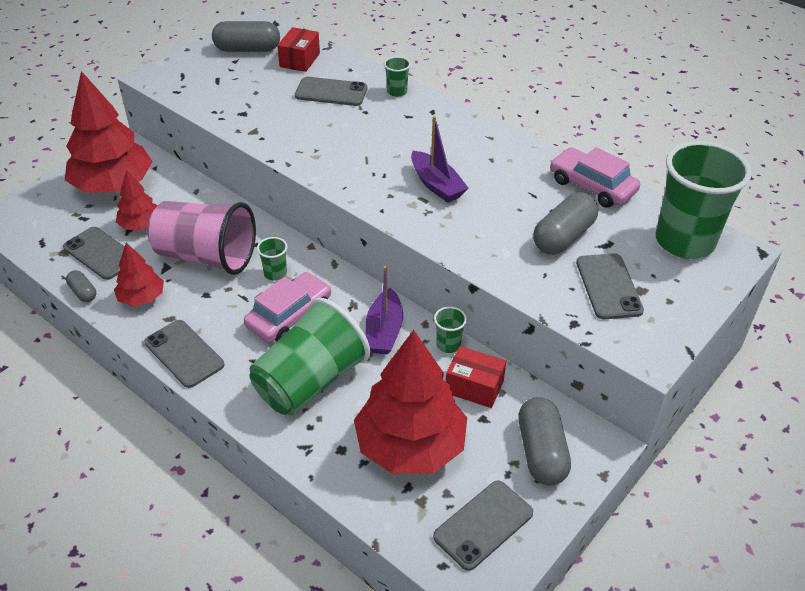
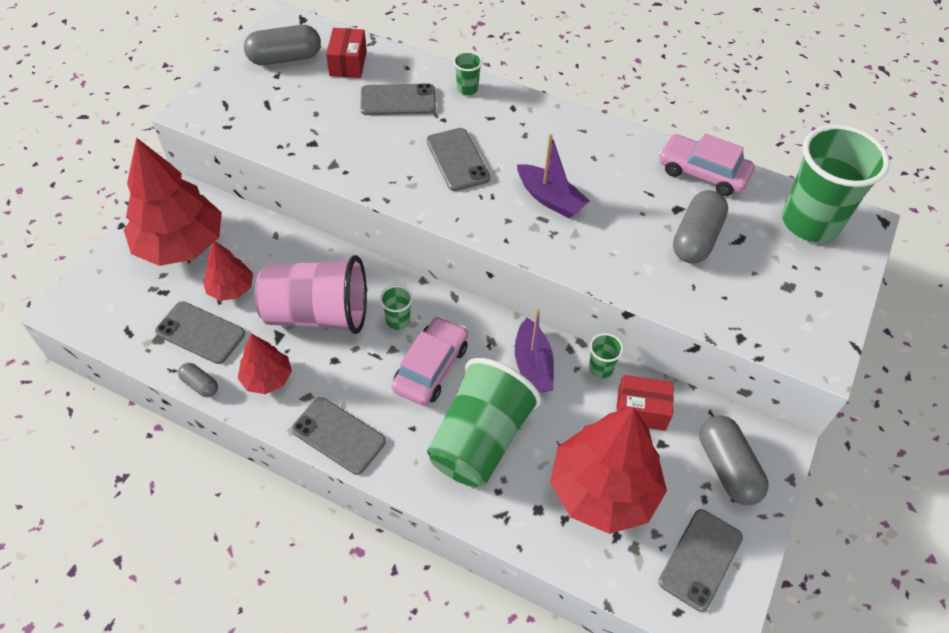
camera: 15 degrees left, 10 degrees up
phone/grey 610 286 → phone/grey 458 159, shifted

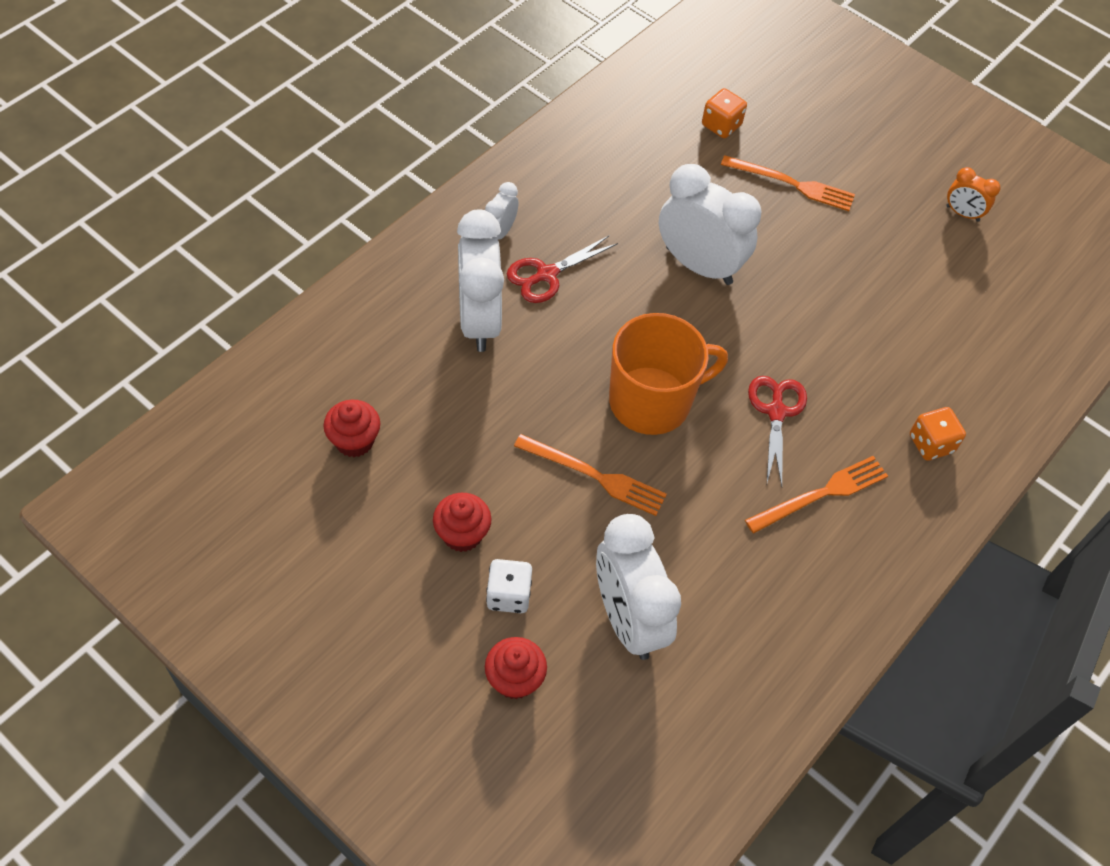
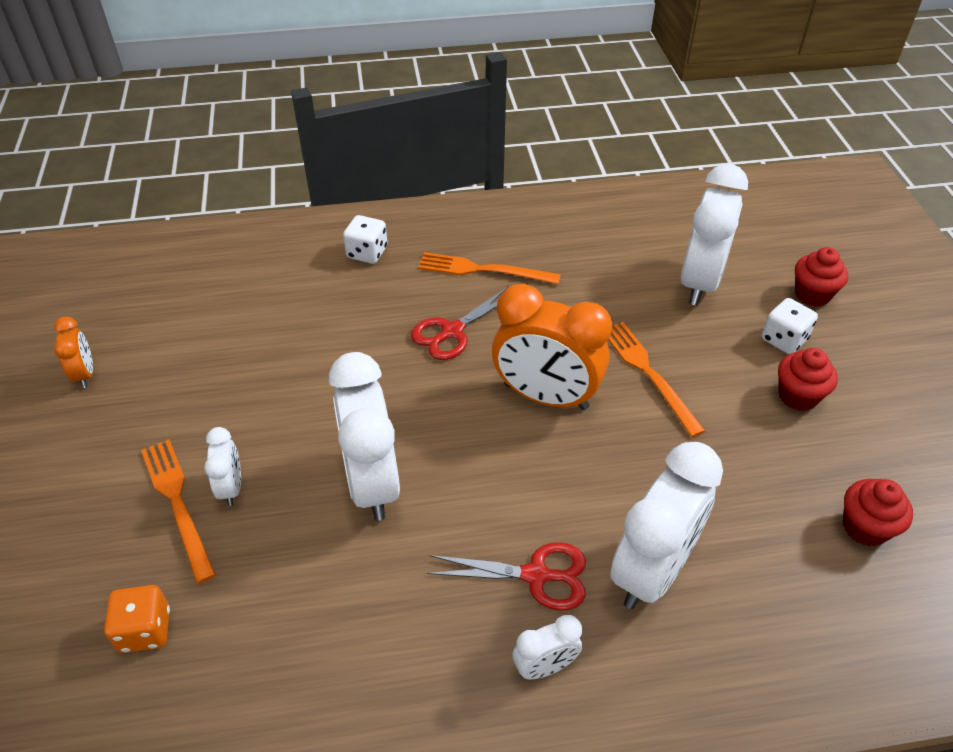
camera: 135 degrees left, 10 degrees down
- → clock/white 223 466
mug/orange 668 374 → clock/orange 552 347
dice/orange 938 434 → dice/white 365 239

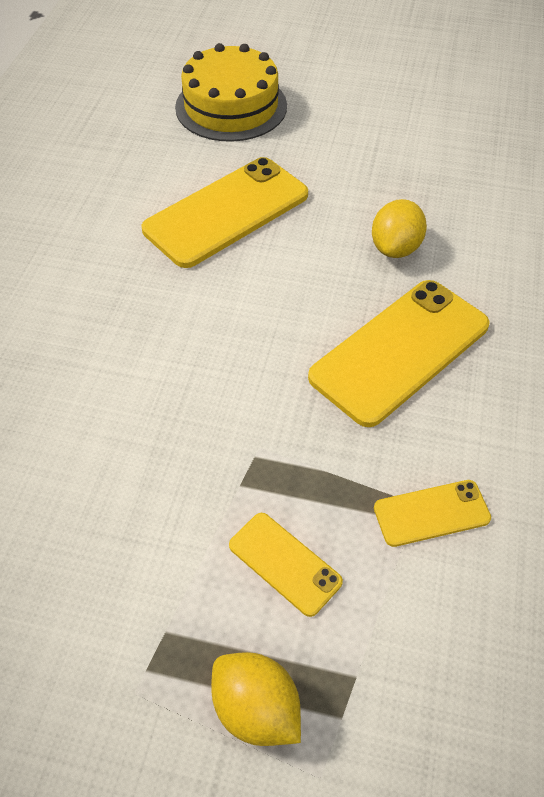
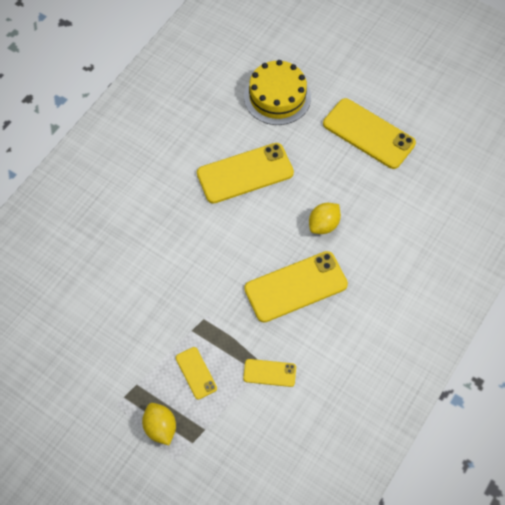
camera: 20 degrees right, 10 degrees up
- → phone/yellow 369 133

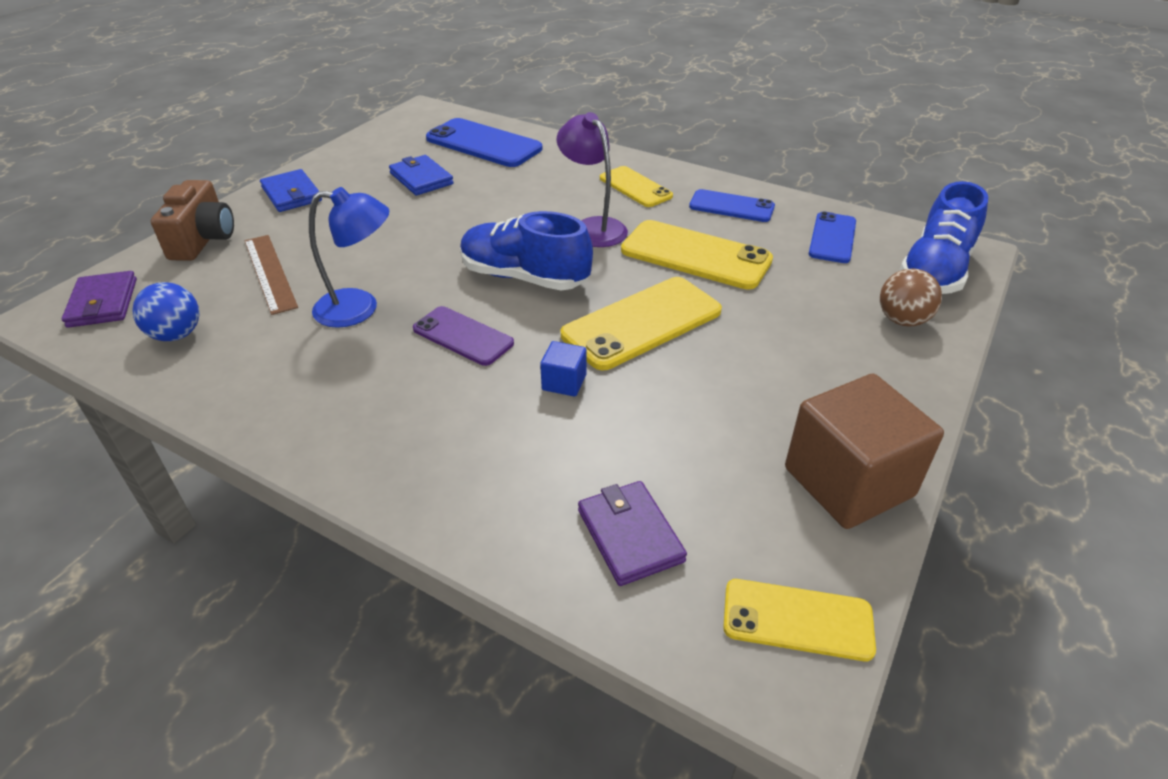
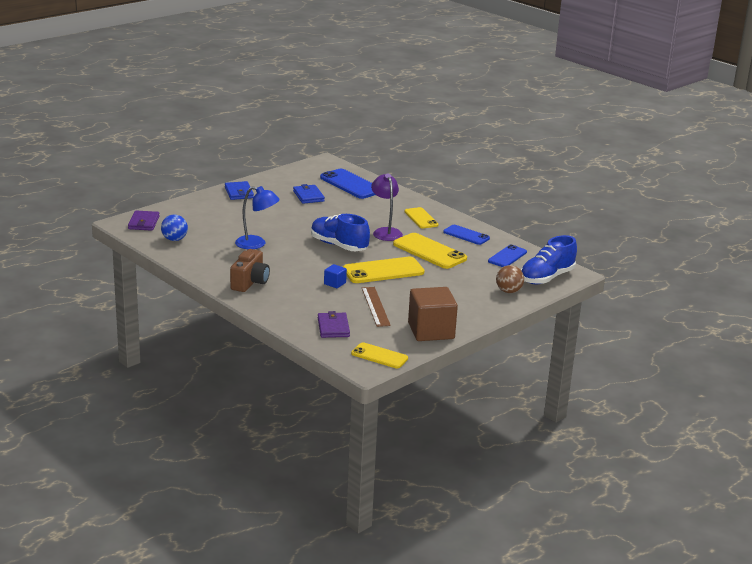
camera: 15 degrees right, 15 degrees down
phone/purple 463 336 → -
camera/brown 192 220 → camera/brown 250 270, shifted
ruler/brown 271 275 → ruler/brown 376 307, shifted

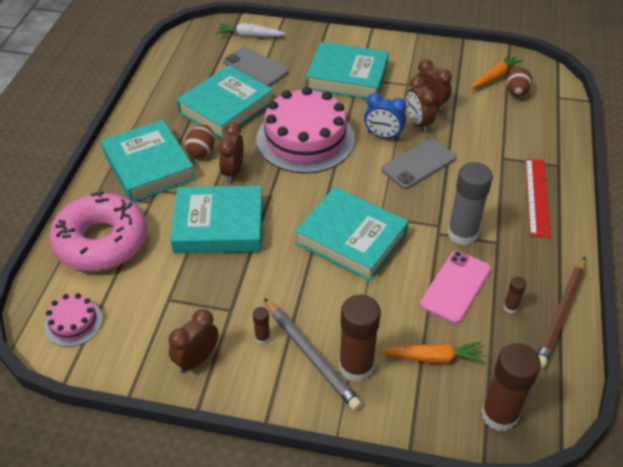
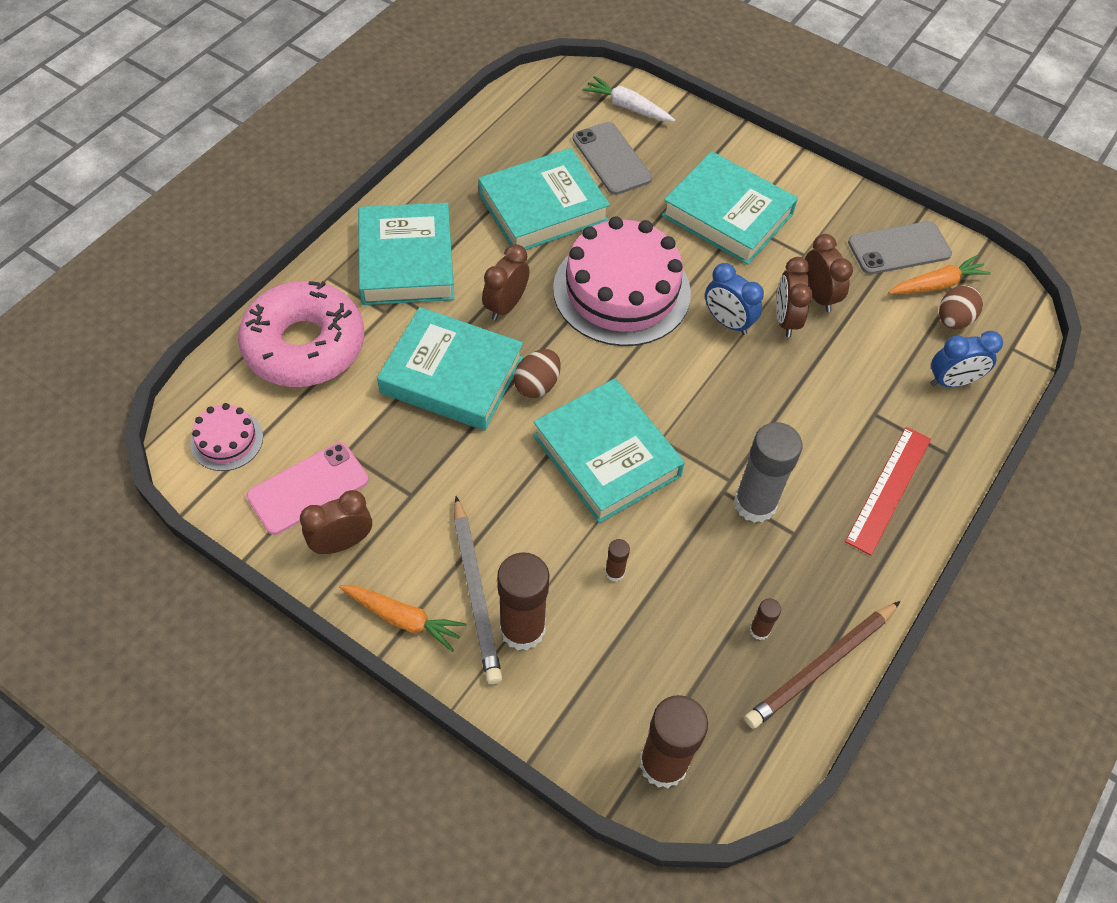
camera: 20 degrees right, 10 degrees up
- → clock/blue 966 359
egg/brown 200 141 → egg/brown 537 373, shifted
glue stick/brown 261 325 → glue stick/brown 617 560, shifted
carrot/orange 432 352 → carrot/orange 403 618, shifted
phone/grey 419 164 → phone/grey 900 248, shifted
phone/pink 455 287 → phone/pink 307 488, shifted

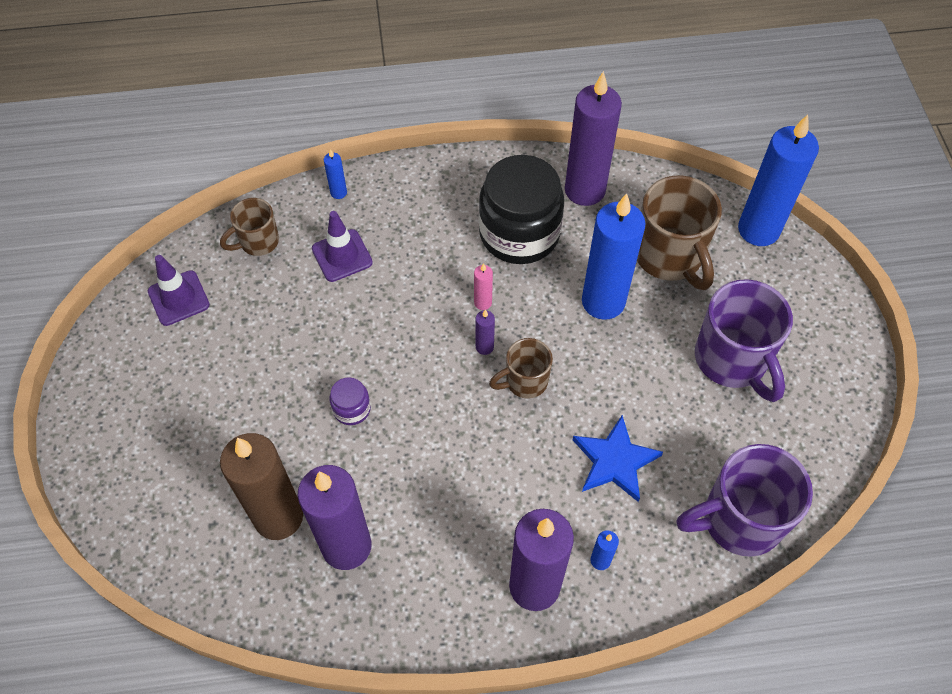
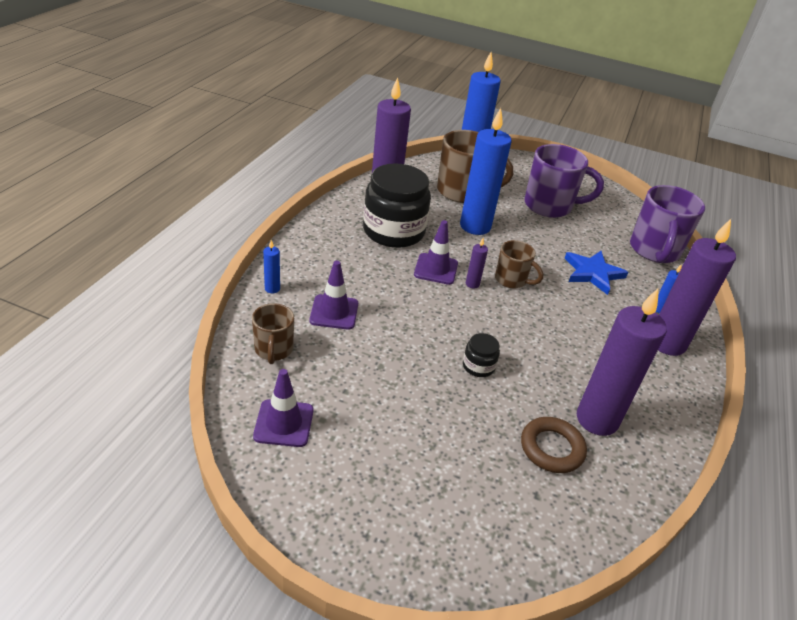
camera: 65 degrees left, 20 degrees down
candle/brown 261 486 → ring/brown 554 445
candle/pink 483 286 → traffic cone/purple 436 252
jar/purple 350 401 → jar/black 481 355
mug/brown 521 368 → mug/brown 519 264, 60 degrees counterclockwise

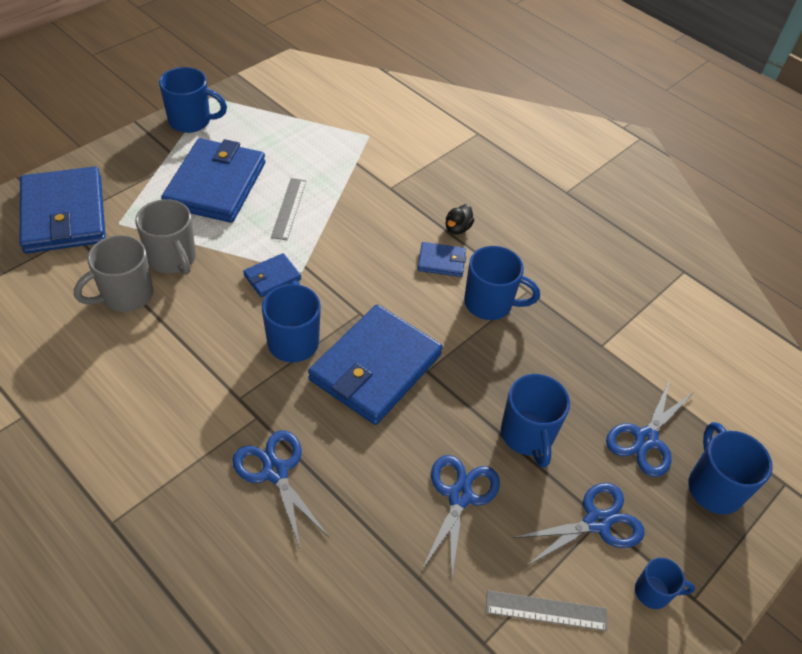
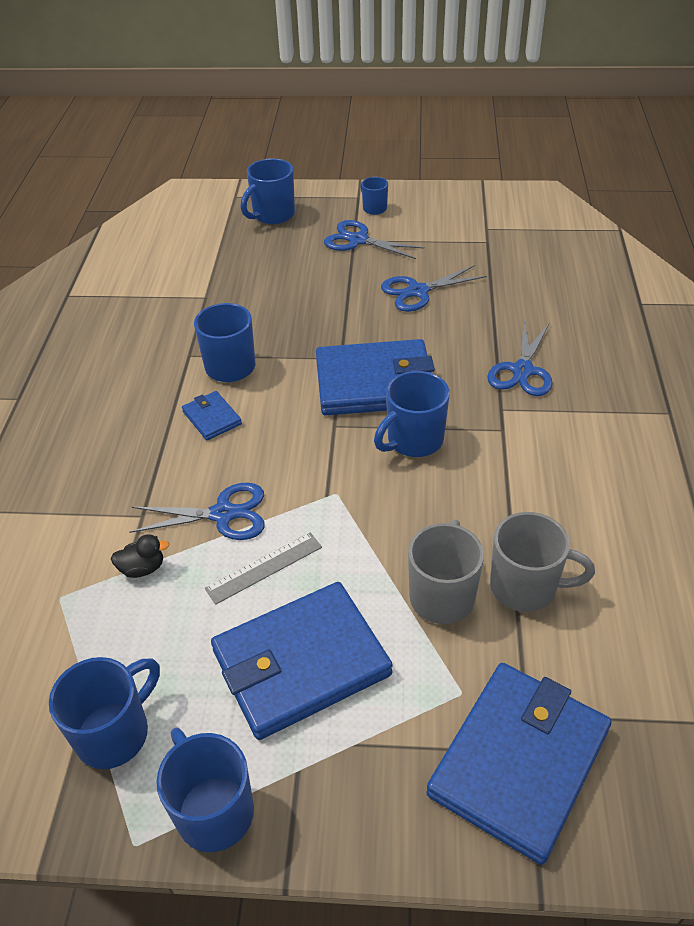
camera: 125 degrees left, 5 degrees down
wallet/blue 272 275 → -
ruler/grey 546 610 → -
duck/black 460 219 → duck/black 140 556, shifted
mug/blue 535 421 → mug/blue 104 713, shifted
scissors/blue 650 428 → scissors/blue 197 511, shifted

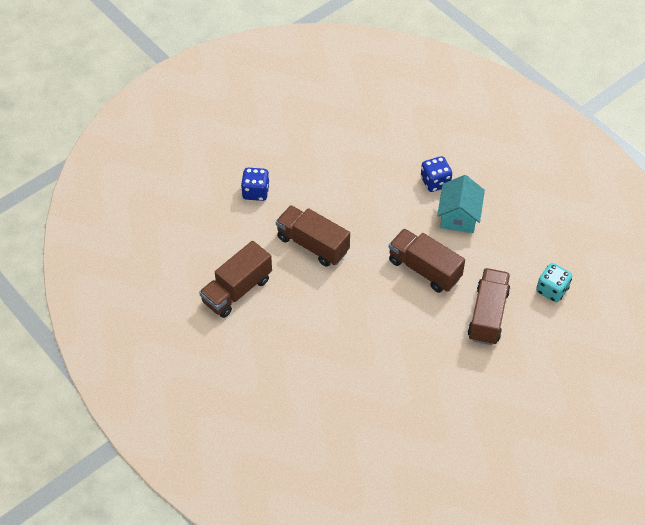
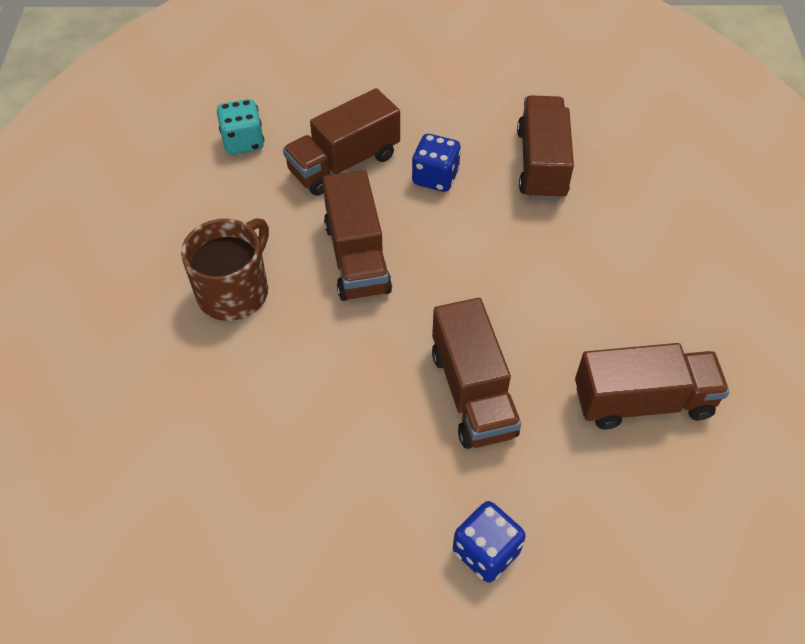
camera: 140 degrees left, 0 degrees up
- → truck/brown 545 148
dice/blue 436 174 → dice/blue 436 163, shifted
house/turquoise 461 204 → mug/brown 225 269

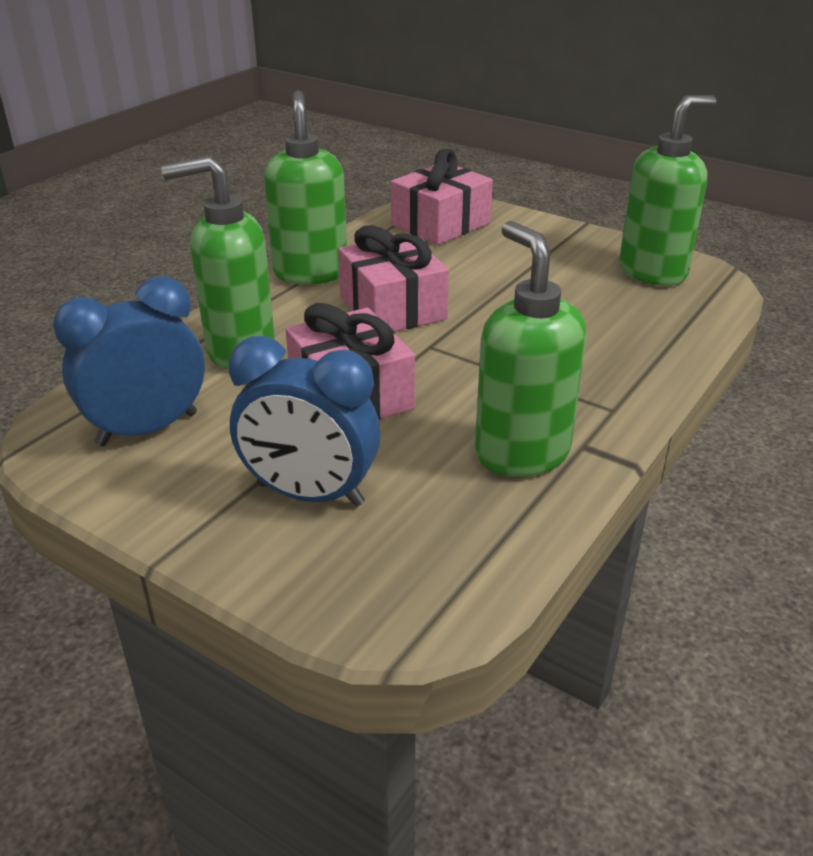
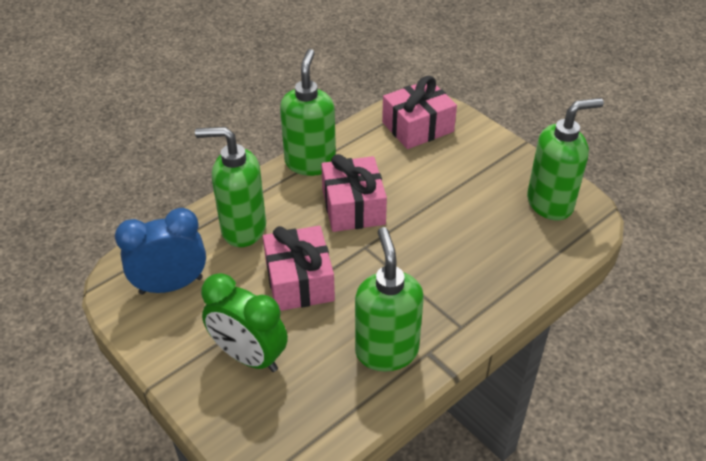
camera: 15 degrees right, 10 degrees up
clock/blue 305 421 → clock/green 244 322

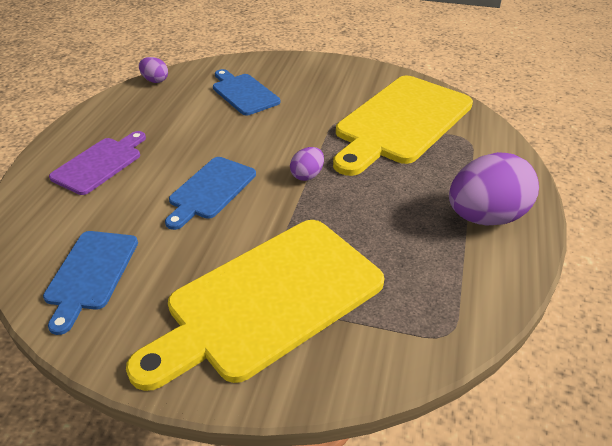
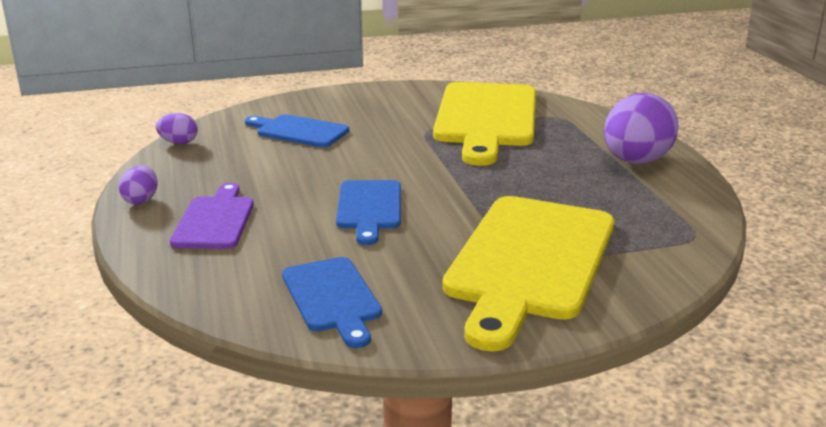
camera: 30 degrees left, 15 degrees down
egg/purple 307 164 → egg/purple 138 185, shifted

